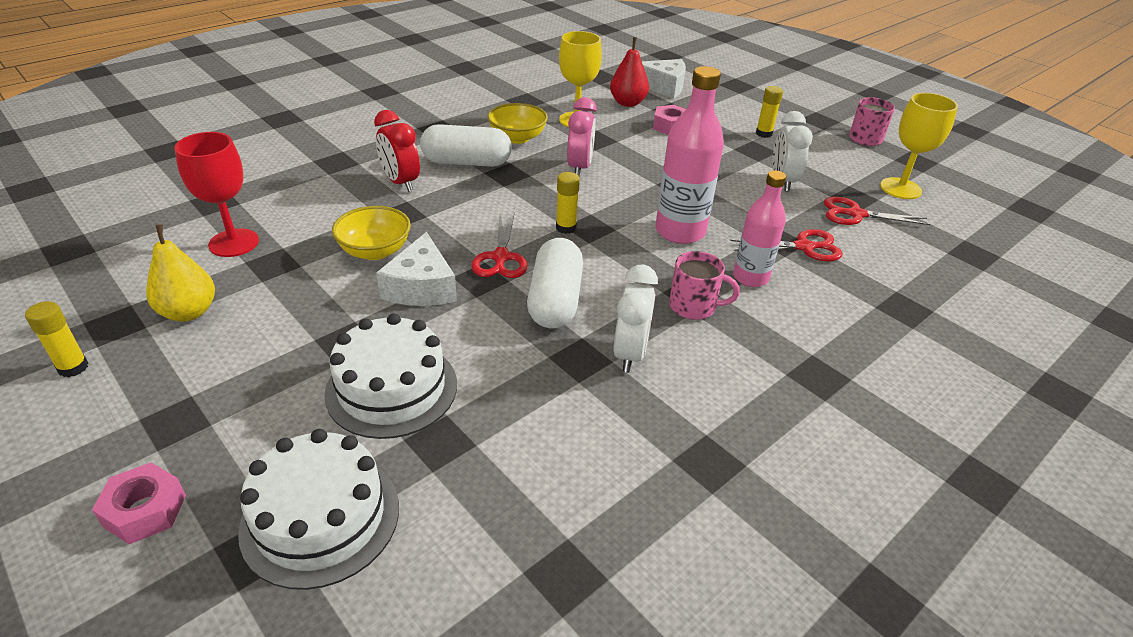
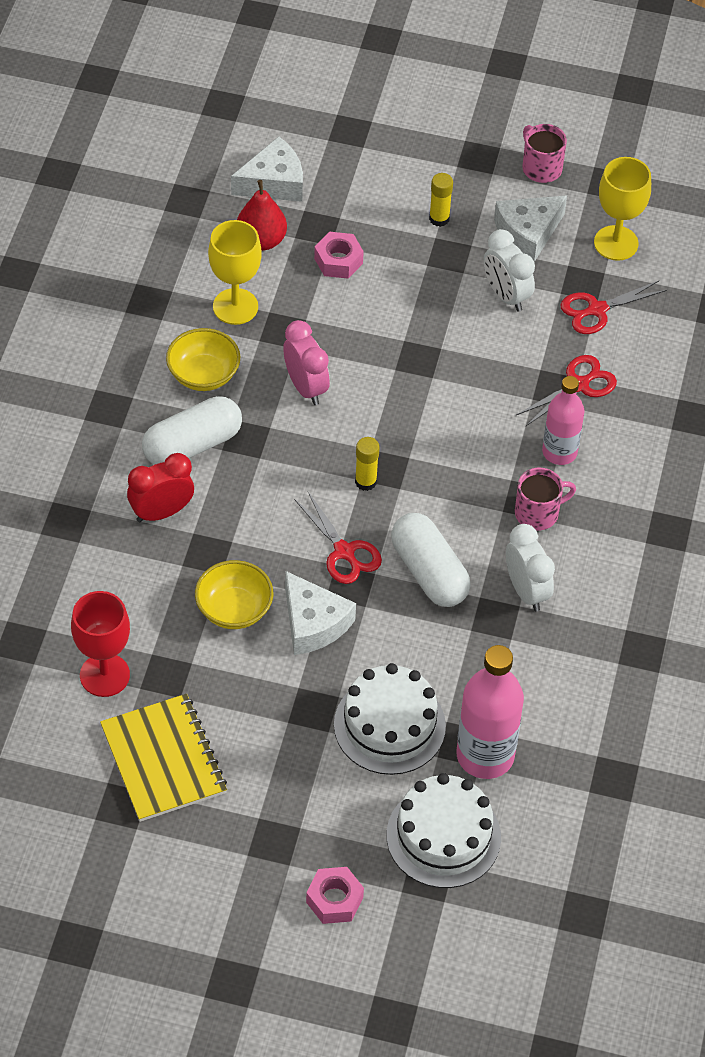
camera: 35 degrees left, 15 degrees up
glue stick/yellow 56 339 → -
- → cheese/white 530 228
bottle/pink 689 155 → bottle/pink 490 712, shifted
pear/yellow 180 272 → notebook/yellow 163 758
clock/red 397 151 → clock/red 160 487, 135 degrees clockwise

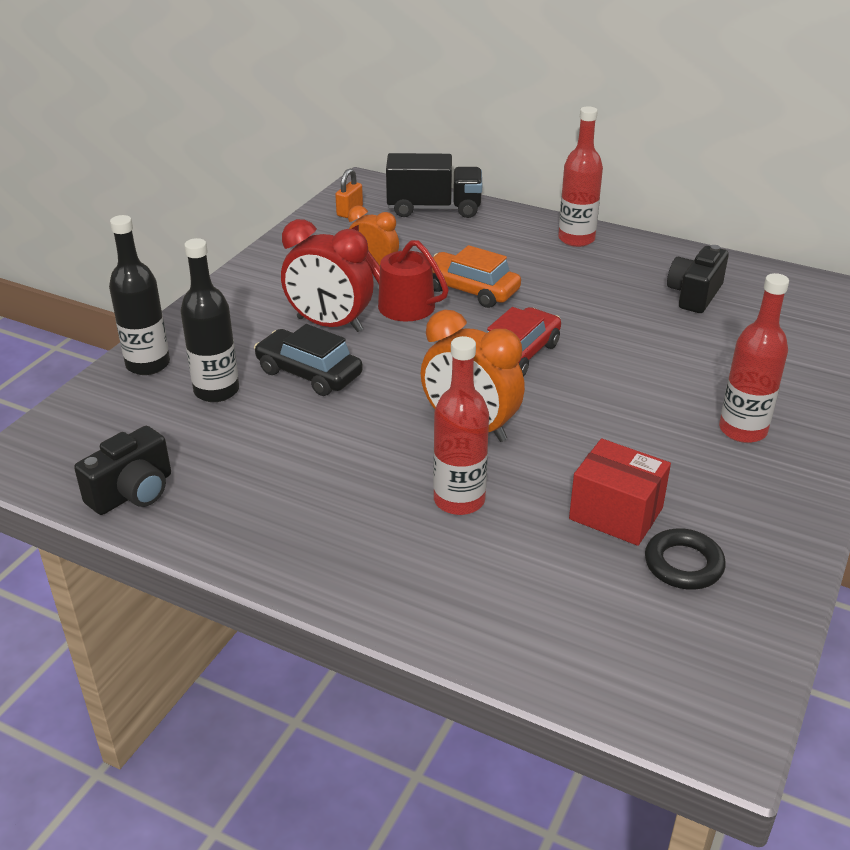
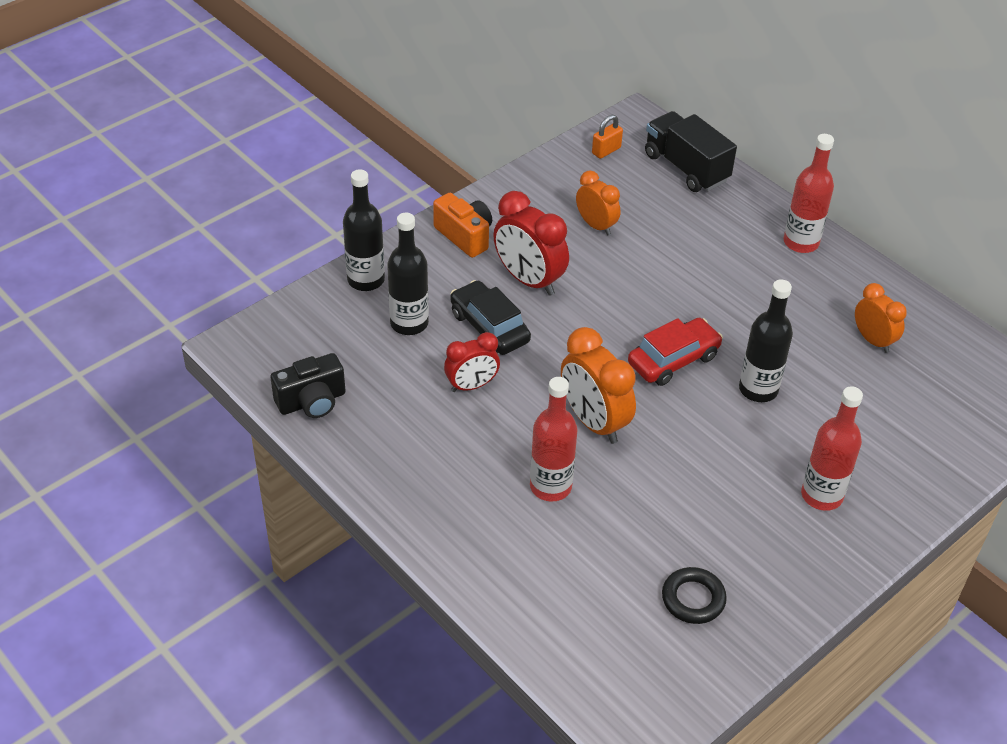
camera: 20 degrees right, 10 degrees up
watering can/red 400 273 → -
car/orange 476 276 → -
box/red 620 492 → -
- → camera/orange 462 225
- → clock/red 472 362
- → bottle/black 766 340
camera/black 698 279 → clock/orange 881 318
truck/black 434 185 → truck/black 691 151, 150 degrees counterclockwise

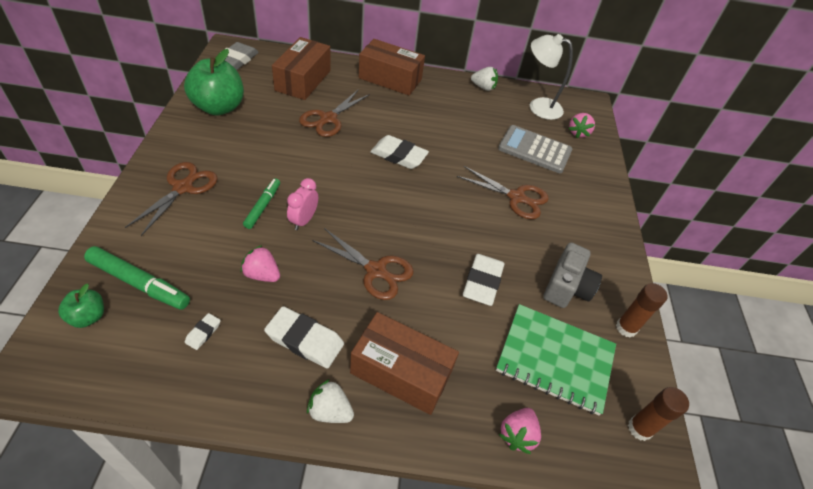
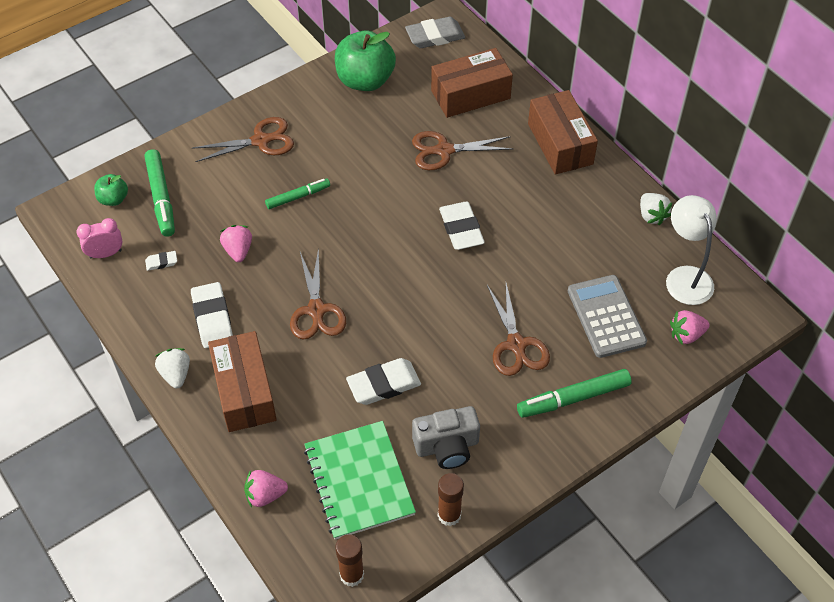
camera: 55 degrees right, 5 degrees up
- → marker/green 574 393
clock/pink 302 204 → clock/pink 99 238, shifted

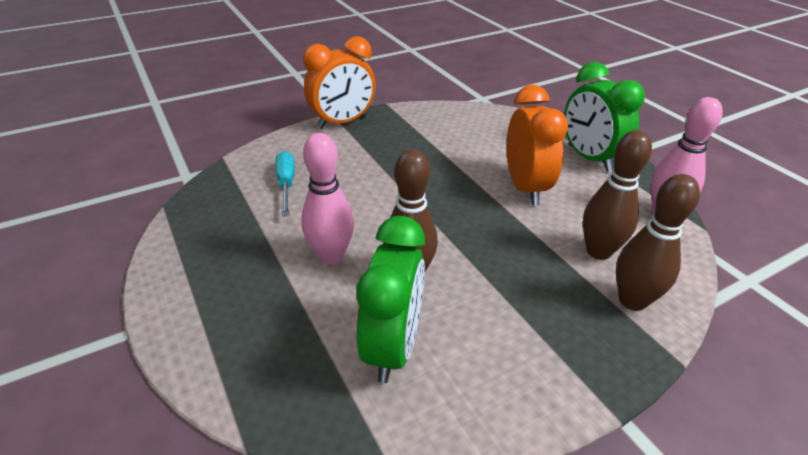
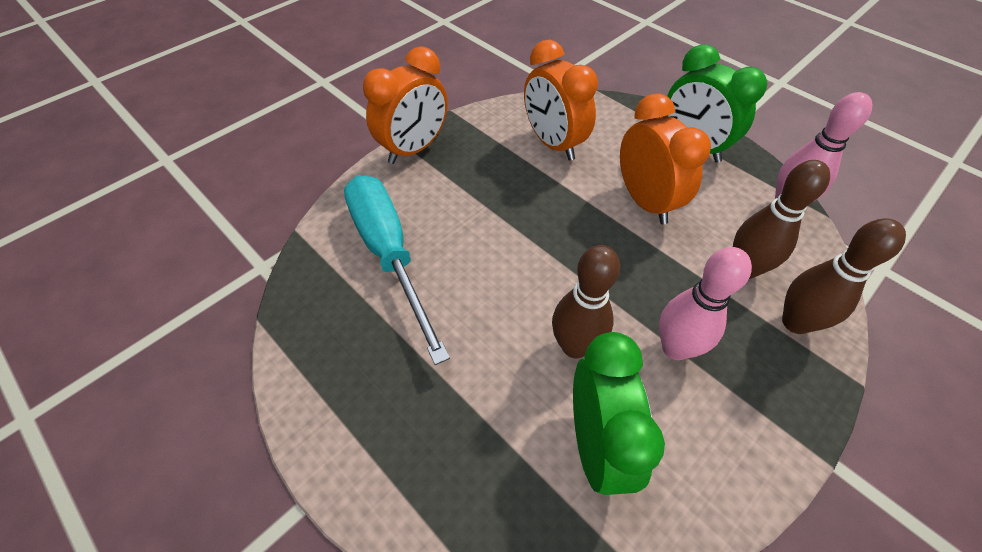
camera: 15 degrees left, 15 degrees up
- → clock/orange 561 100
bowling pin/pink 327 199 → bowling pin/pink 705 303, shifted
screwdriver/turquoise 285 183 → screwdriver/turquoise 397 270, x1.95

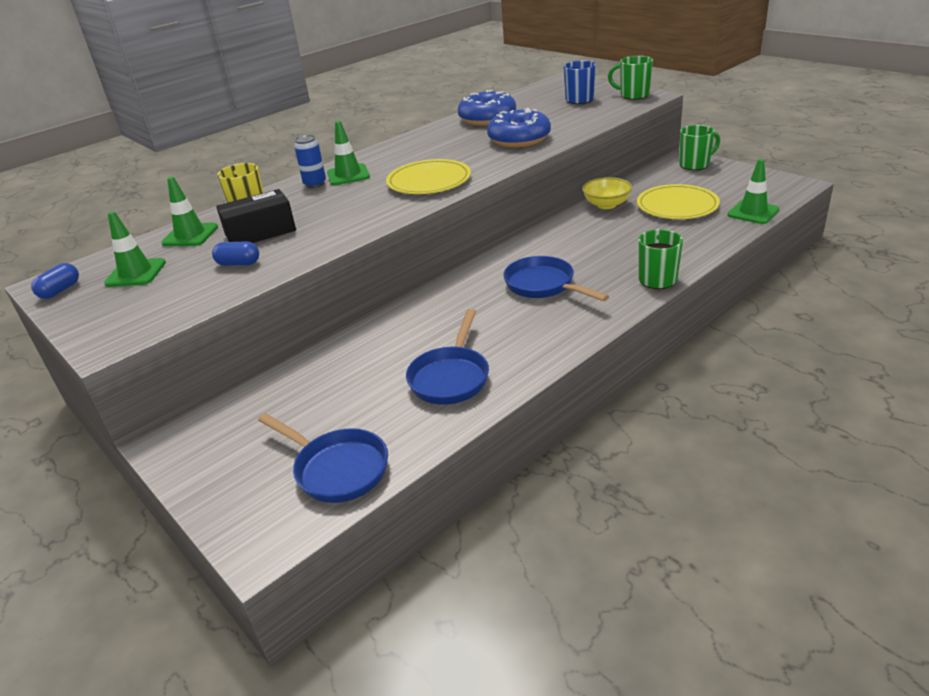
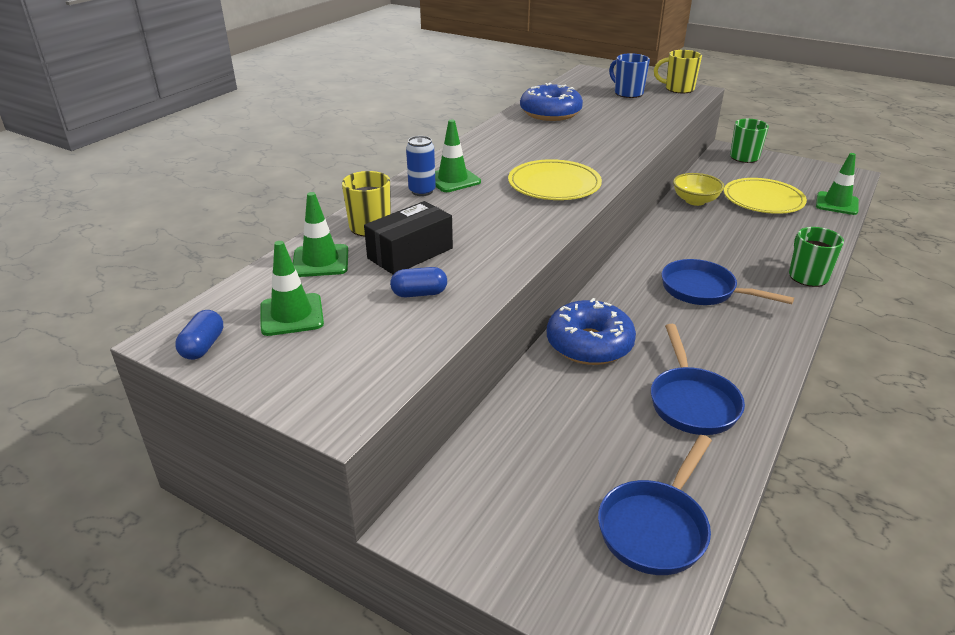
camera: 20 degrees left, 0 degrees up
donut/blue 519 127 → donut/blue 591 331, shifted
mug/green 630 78 → mug/yellow 678 71
pan/blue 323 458 → pan/blue 655 505, 105 degrees clockwise

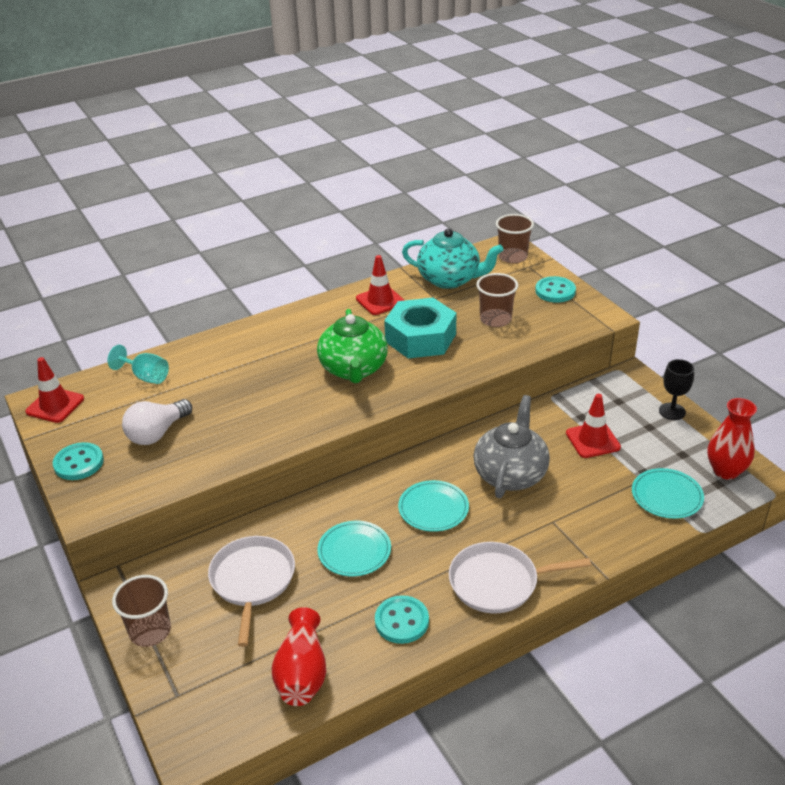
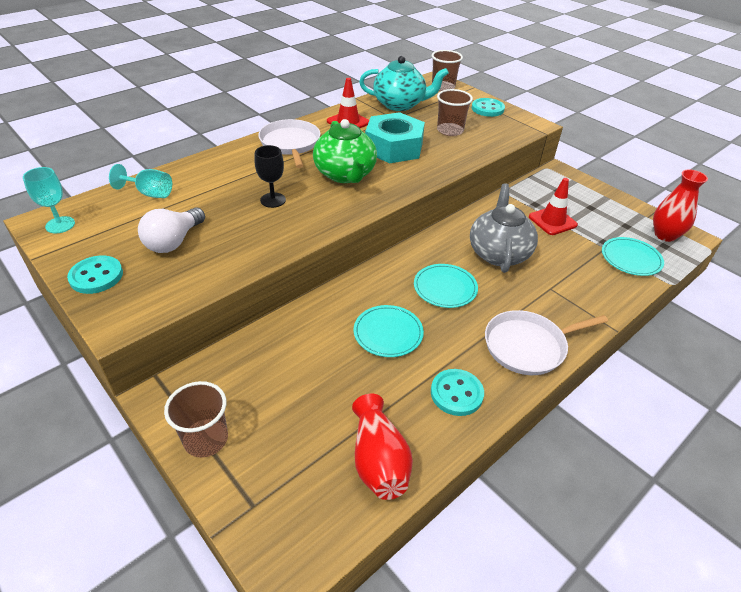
camera: 15 degrees left, 5 degrees up
pan/white 251 591 → pan/white 289 143, shifted
goblet/black 676 389 → goblet/black 270 176, shifted
traffic cone/red 54 390 → goblet/turquoise 49 200

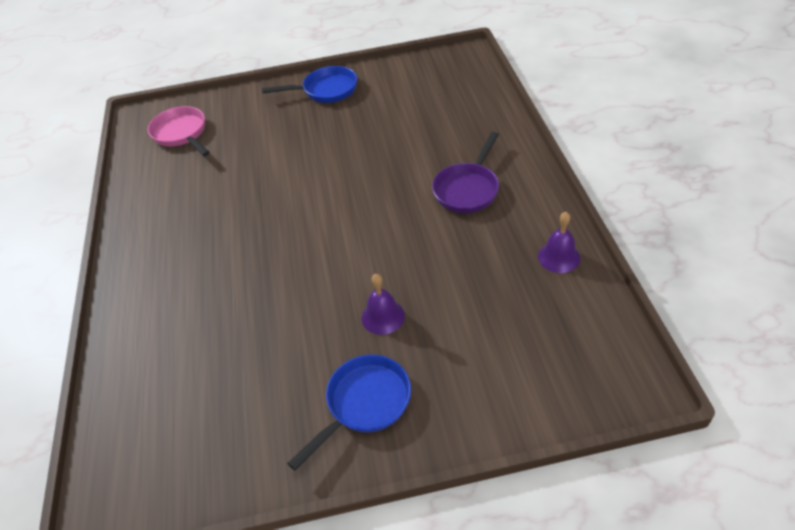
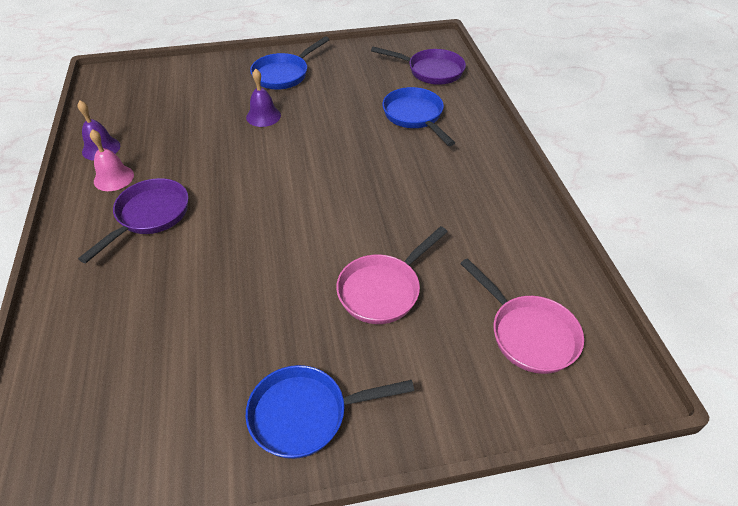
camera: 175 degrees right, 0 degrees up
- → bell/pink 112 160
- → pan/pink 392 275
- → pan/purple 418 66
- → pan/blue 418 116

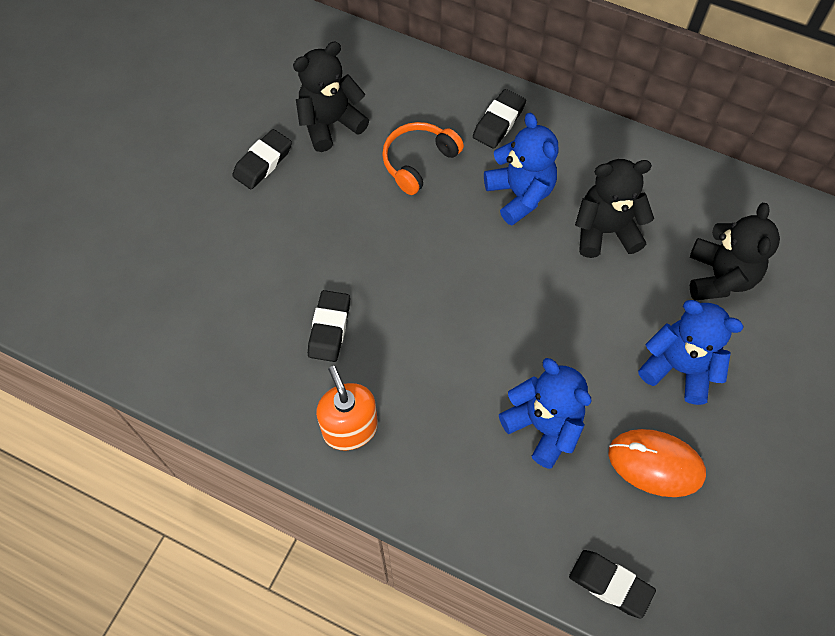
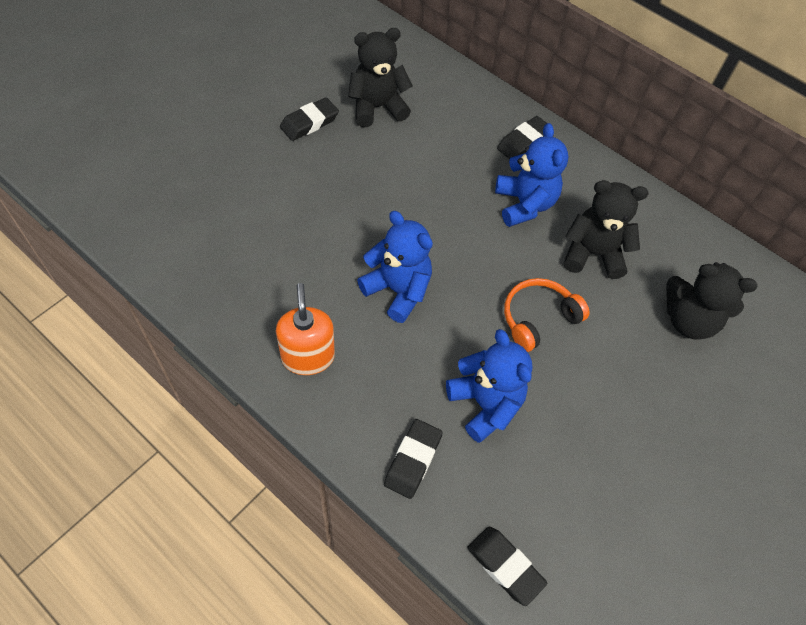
camera: 10 degrees right, 5 degrees down
mouse/orange 657 463 → -
eraser/black 329 326 → eraser/black 413 459, shifted
headphones/orange 423 158 → headphones/orange 547 315, shifted
teddy bear/blue 691 352 → teddy bear/blue 395 267, shifted
teddy bear/black 735 251 → teddy bear/black 711 301, 90 degrees clockwise

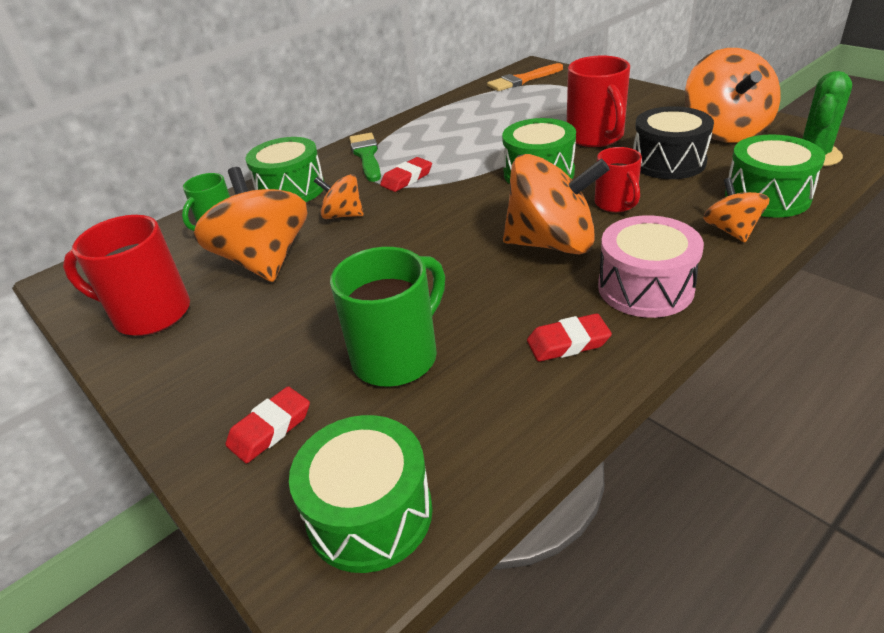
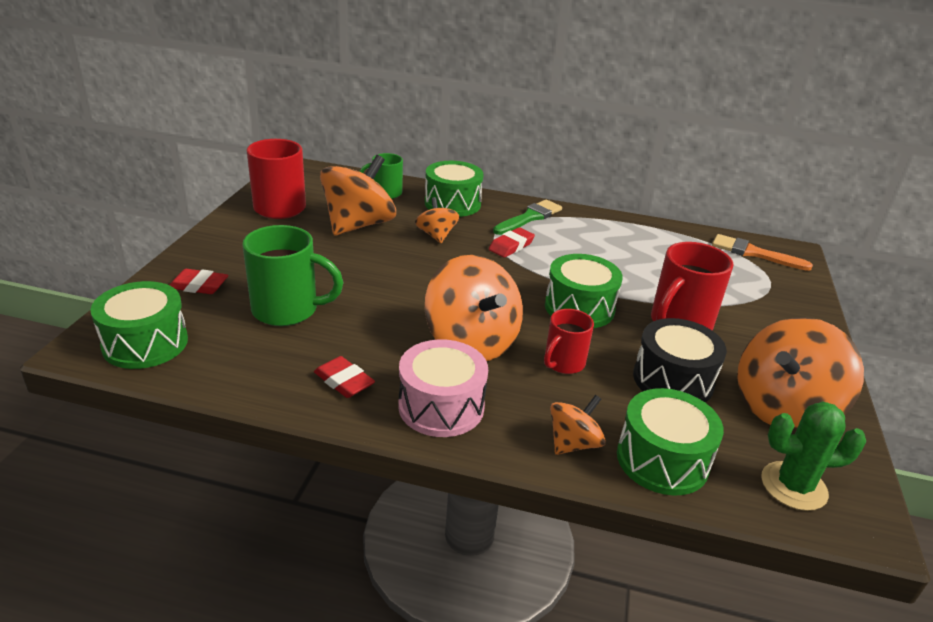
camera: 50 degrees right, 5 degrees down
eraser/red 406 174 → eraser/red 512 242, 60 degrees counterclockwise

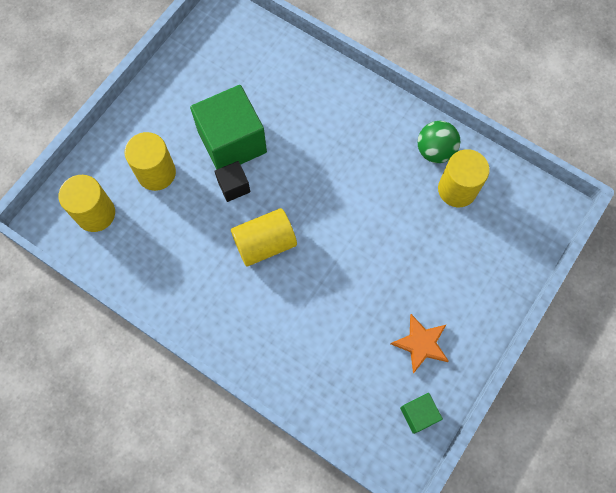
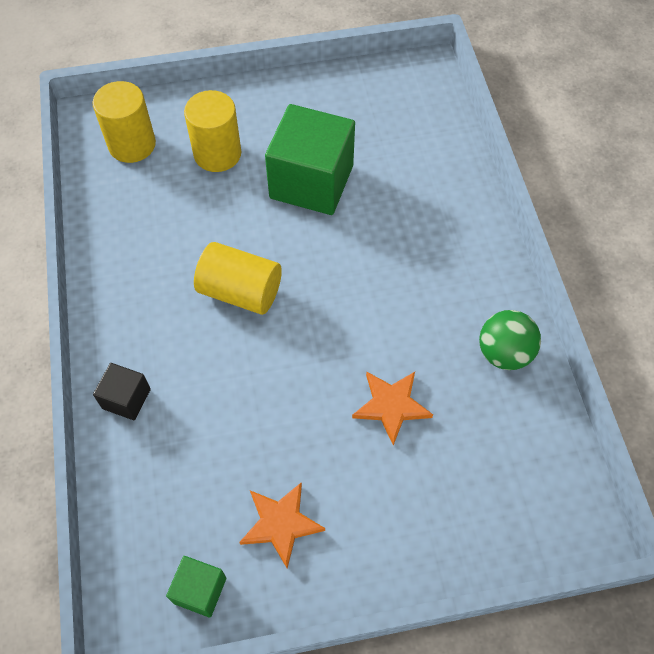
camera: 45 degrees right, 10 degrees down
cylinder/yellow 464 178 → -
- → star/orange 392 408
cube/black 232 181 → cube/black 122 391, shifted

